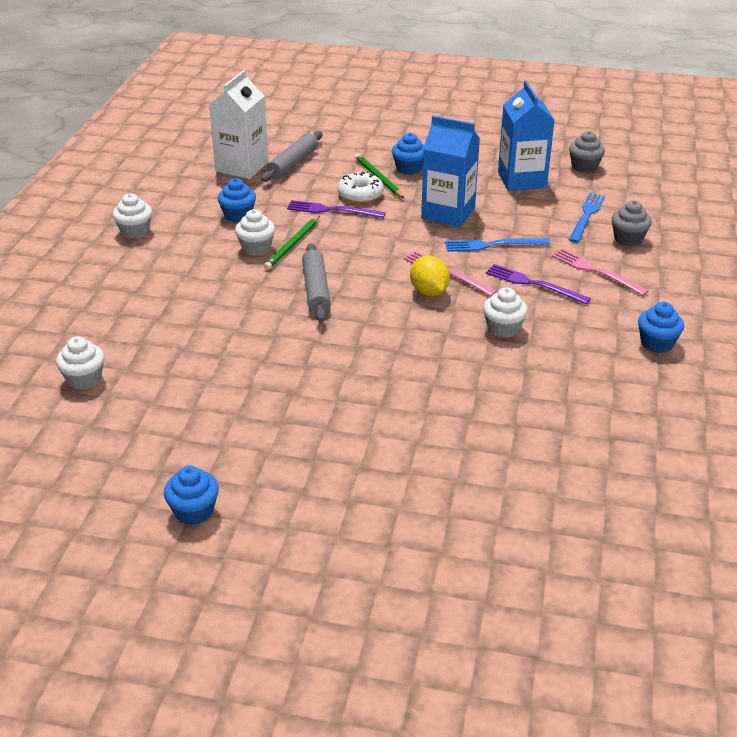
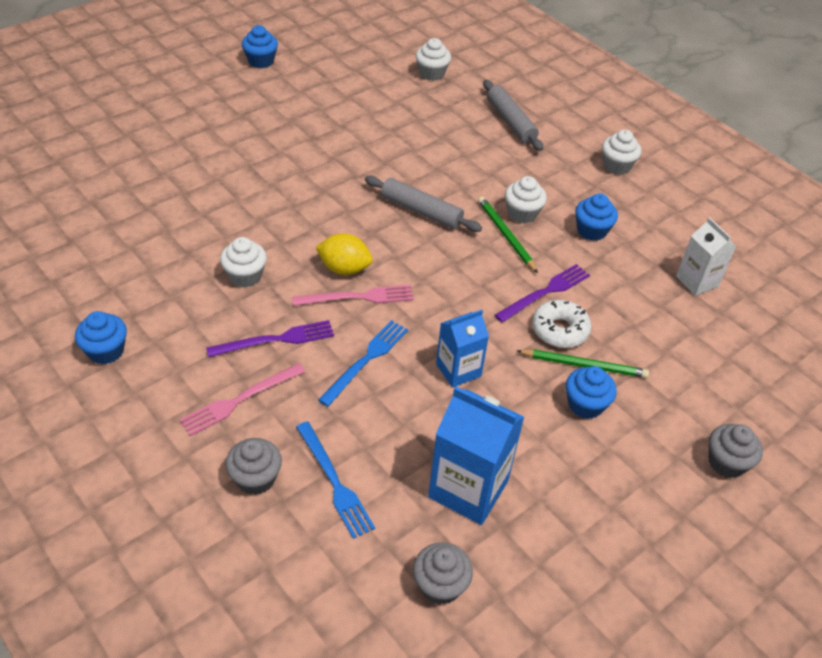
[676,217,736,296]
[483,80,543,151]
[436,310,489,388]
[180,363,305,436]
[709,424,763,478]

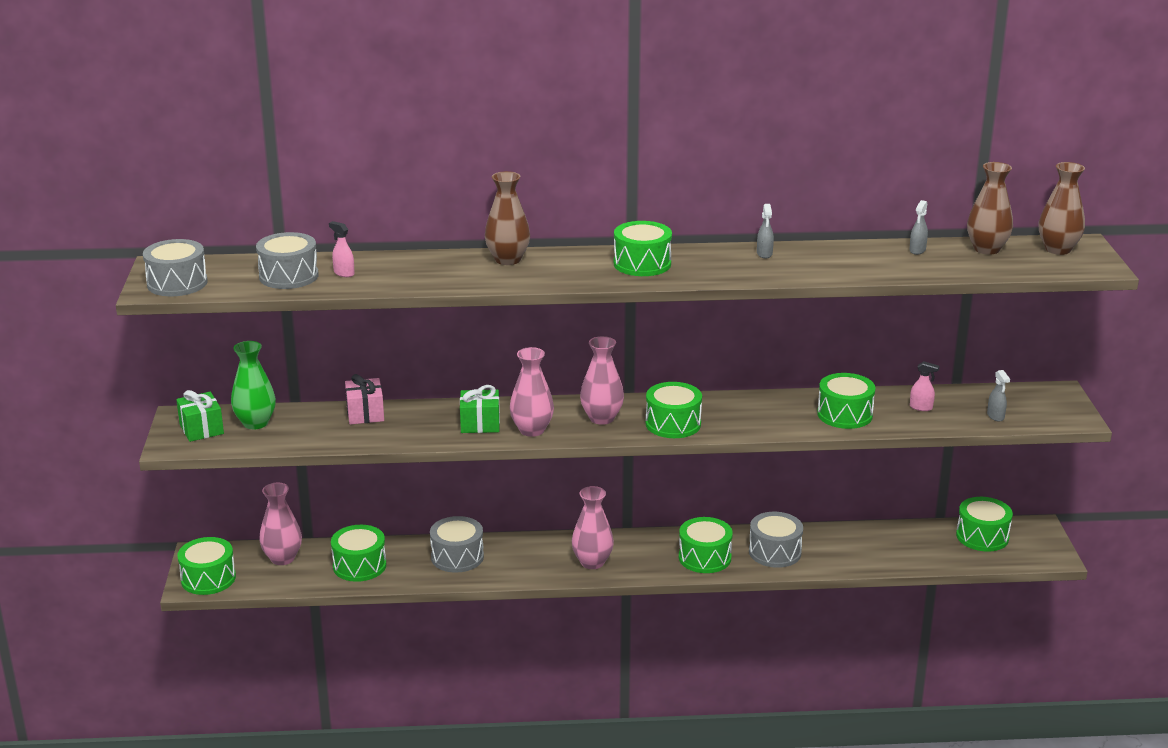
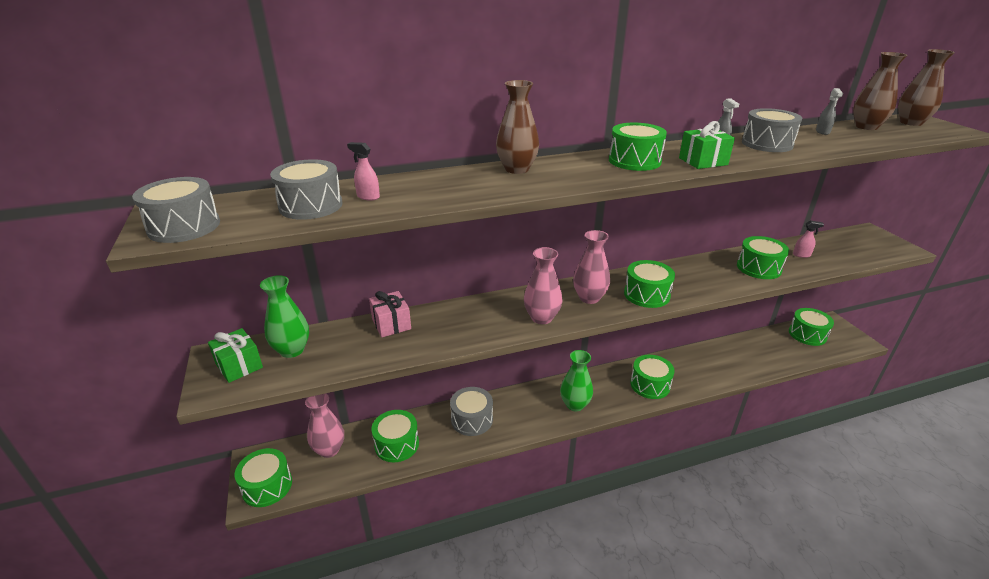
[679,121,735,169]
[560,350,593,411]
[742,108,802,152]
[987,370,1010,422] (first image)

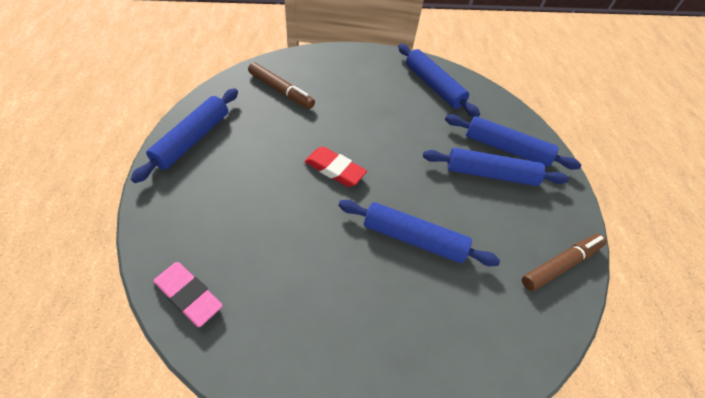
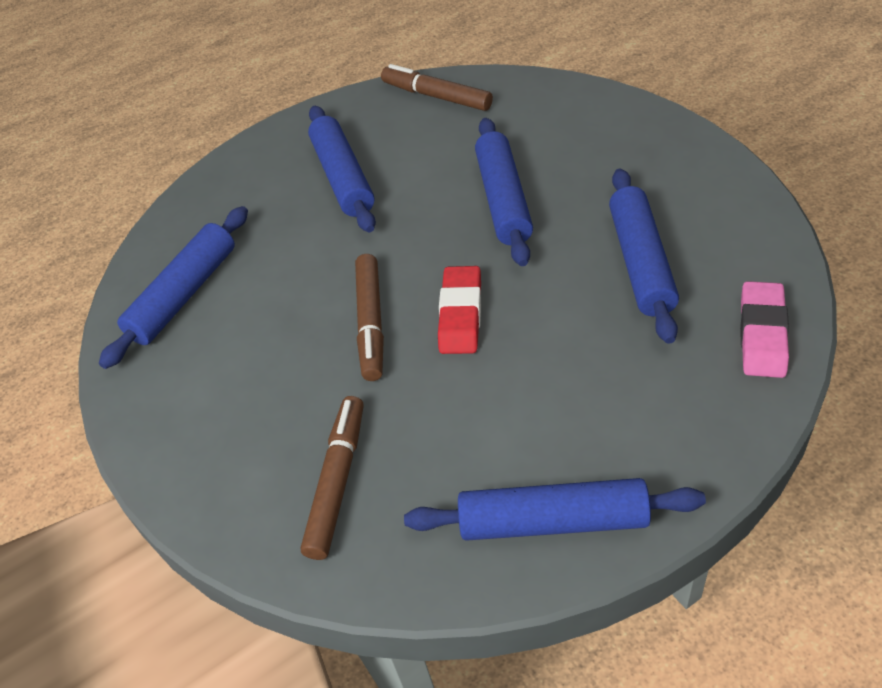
[609,169,679,344]
[355,254,384,381]

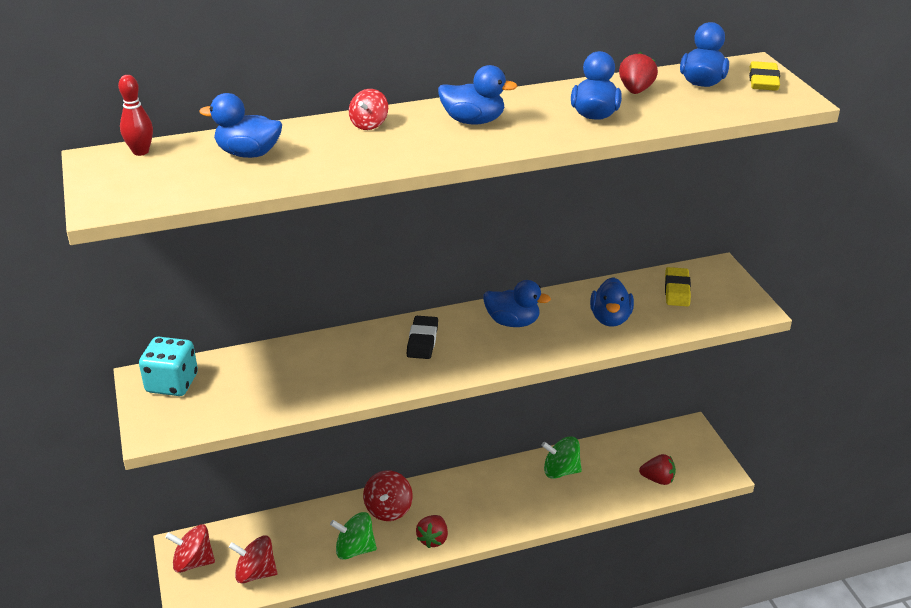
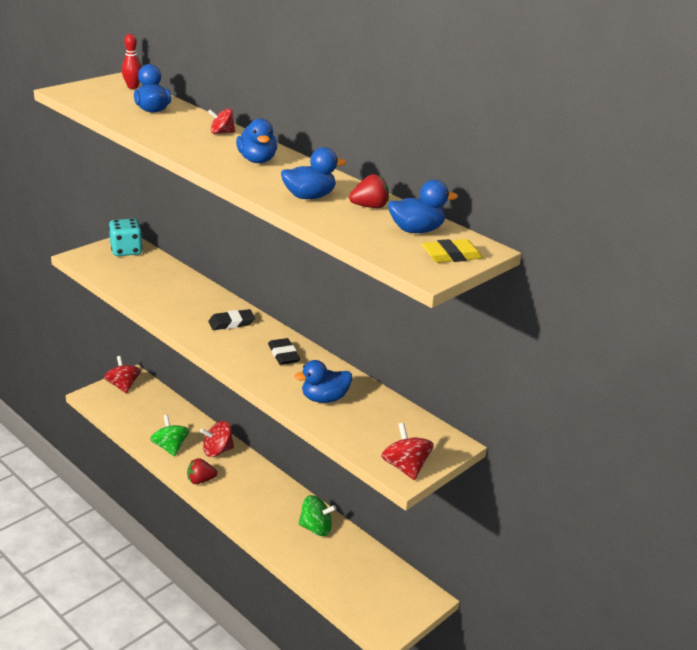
[381,423,434,480]
[268,338,300,365]
[298,495,336,536]
[639,454,676,485] (first image)
[665,267,691,306] (first image)

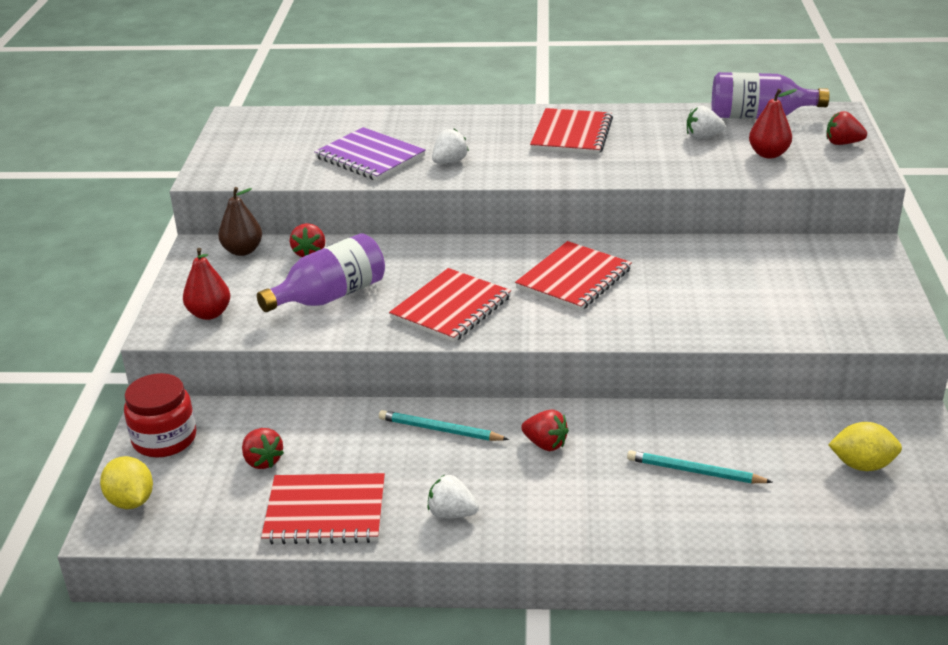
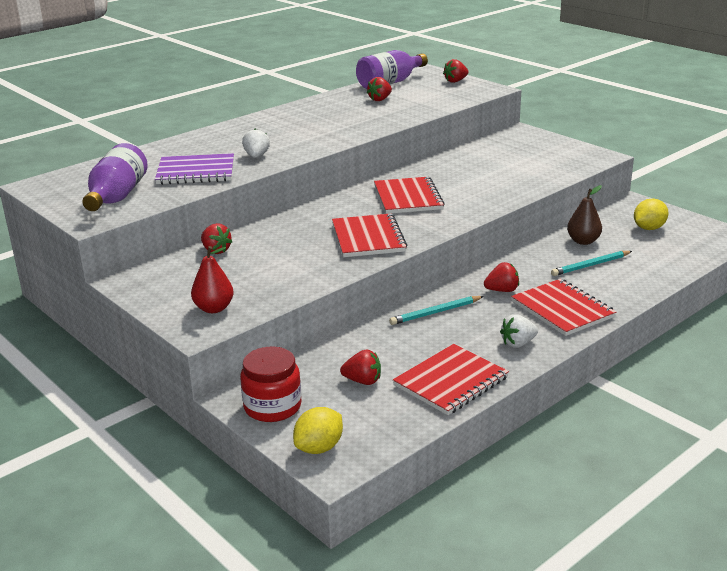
[293,407,343,454]
[567,185,602,245]
[82,143,148,211]
[511,279,616,336]
[367,77,392,101]
[749,89,797,158] (first image)

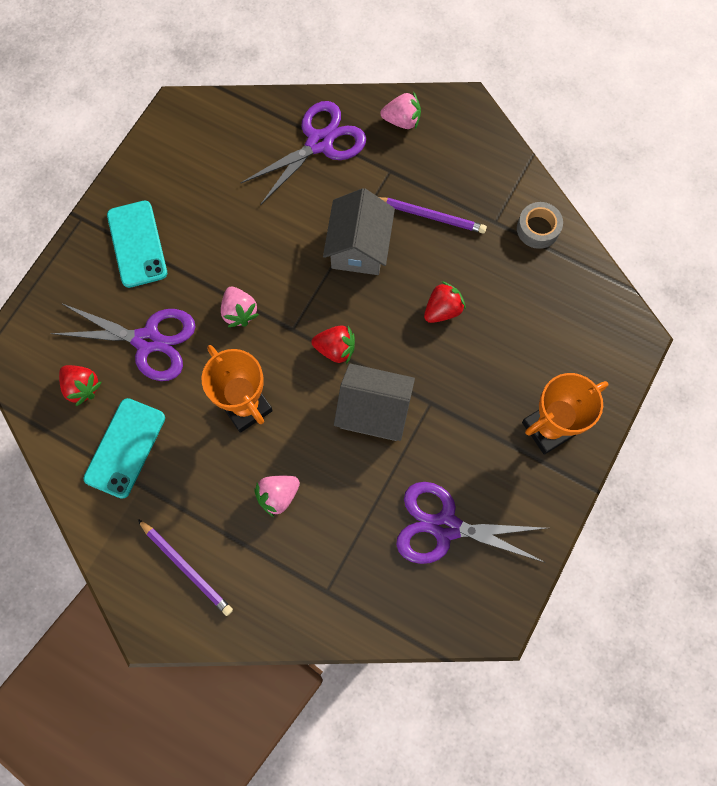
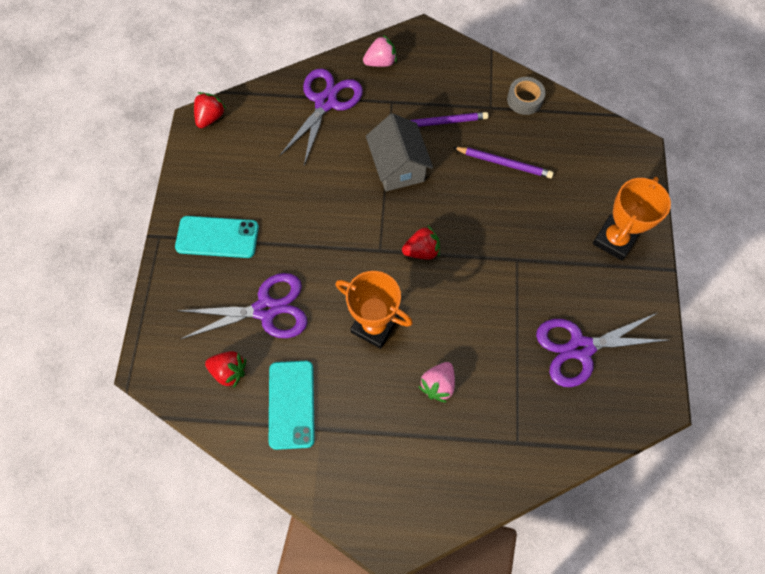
[175,216,259,258]
[453,147,554,178]
[221,287,259,327] (first image)
[334,363,415,441] (first image)
[194,92,226,128]

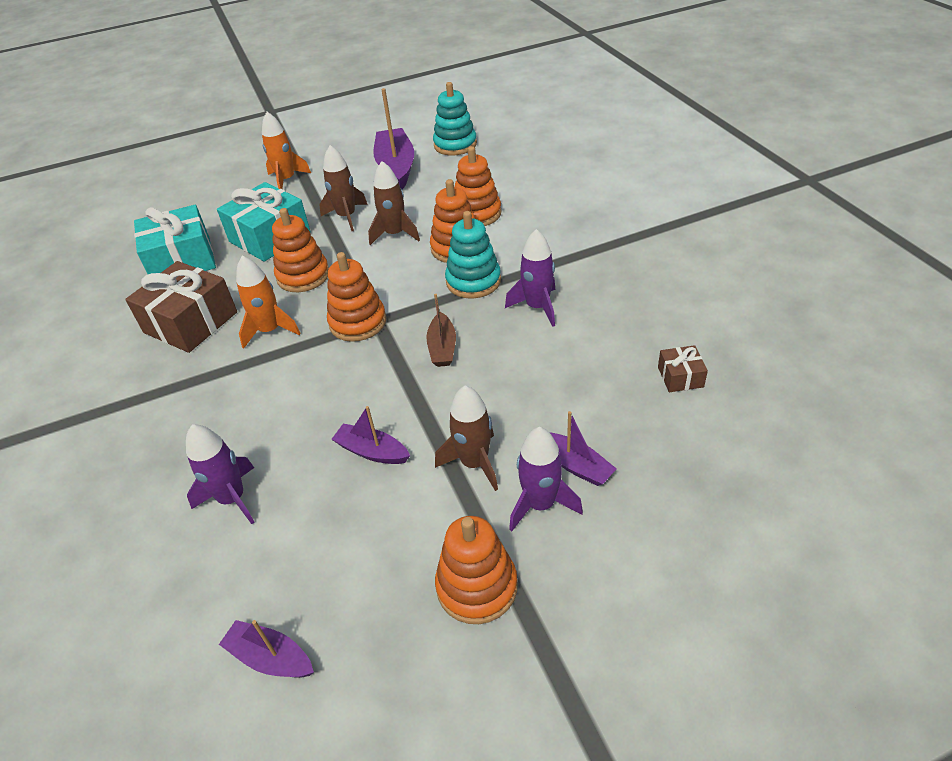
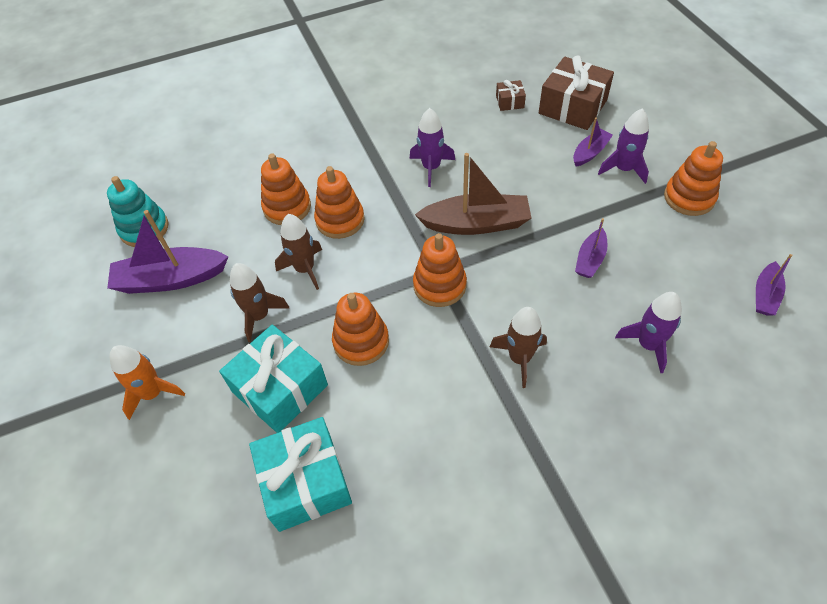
[539,55,614,130]
[236,256,301,349] (first image)
[415,153,532,235]
[490,307,547,388]
[445,211,501,298] (first image)

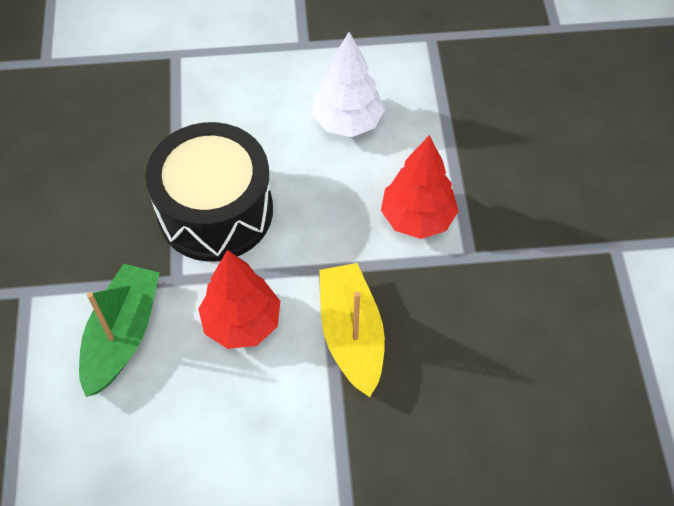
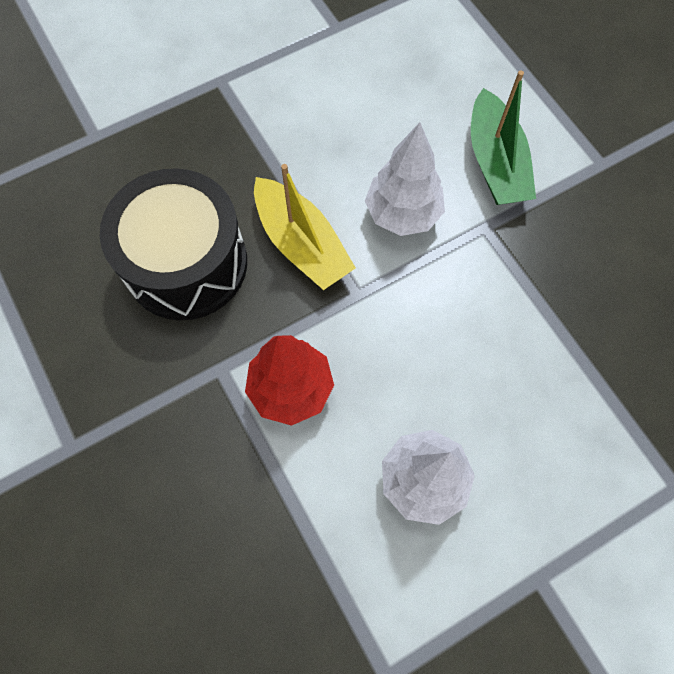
[100,168,247,320]
[365,122,445,236]

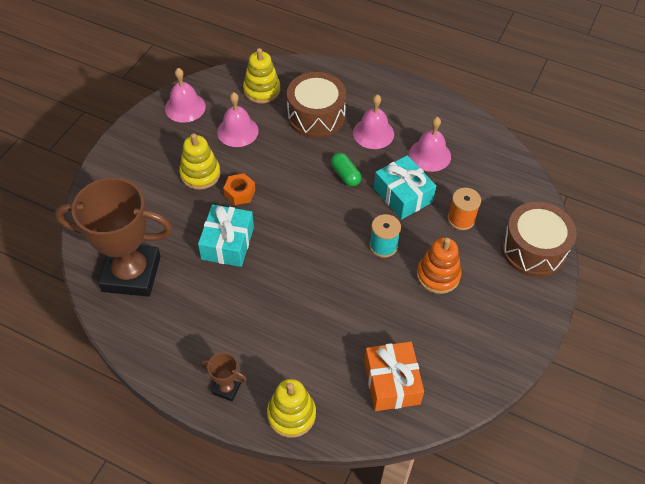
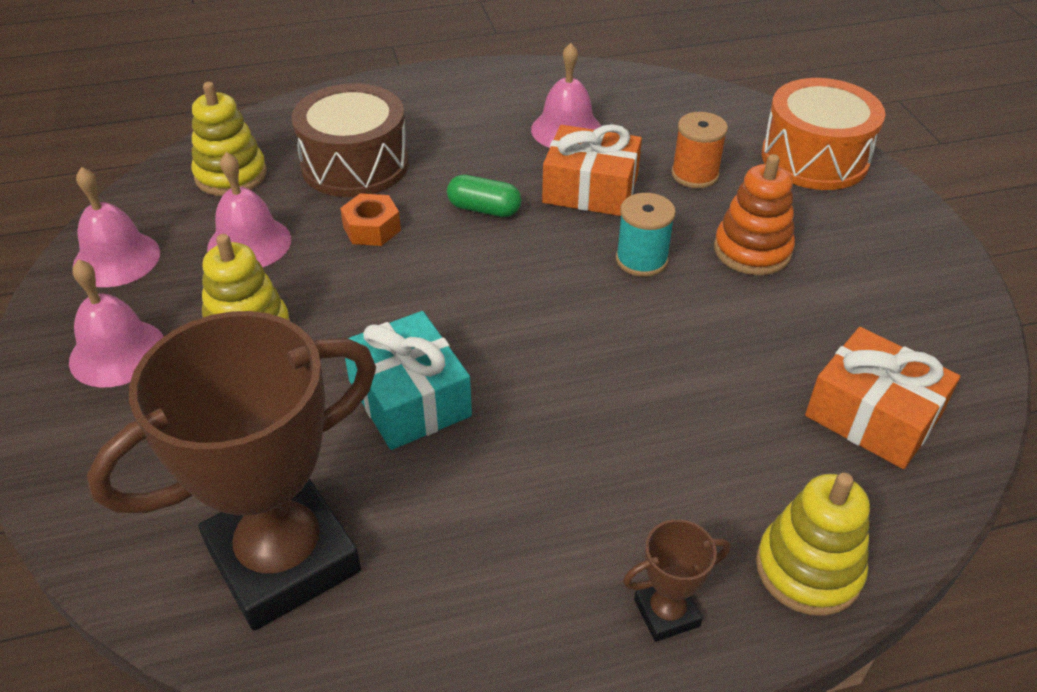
[340,193,401,246]
[69,259,164,388]
[542,124,642,216]
[762,78,885,190]

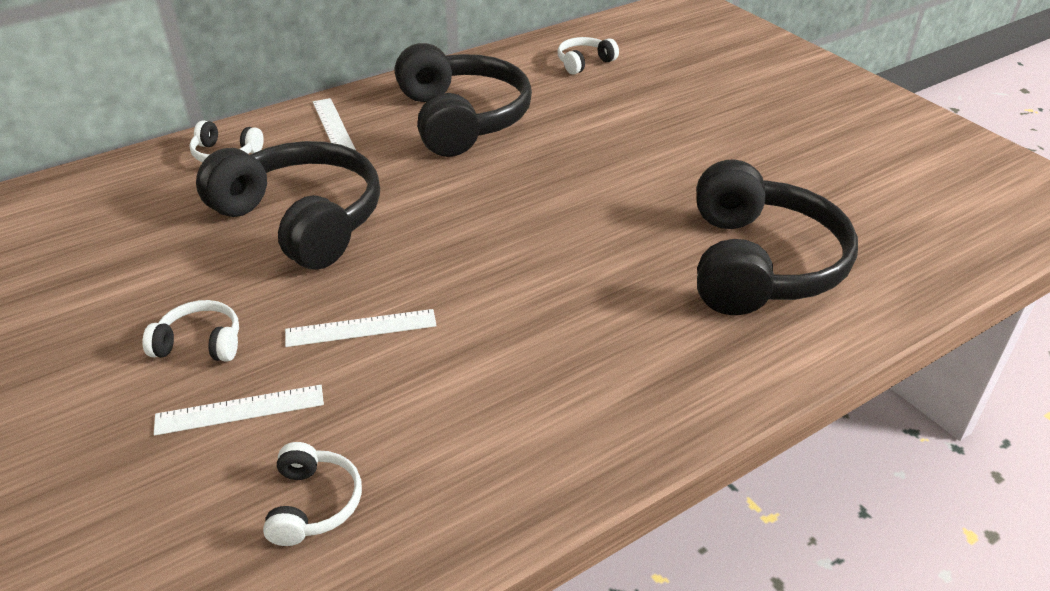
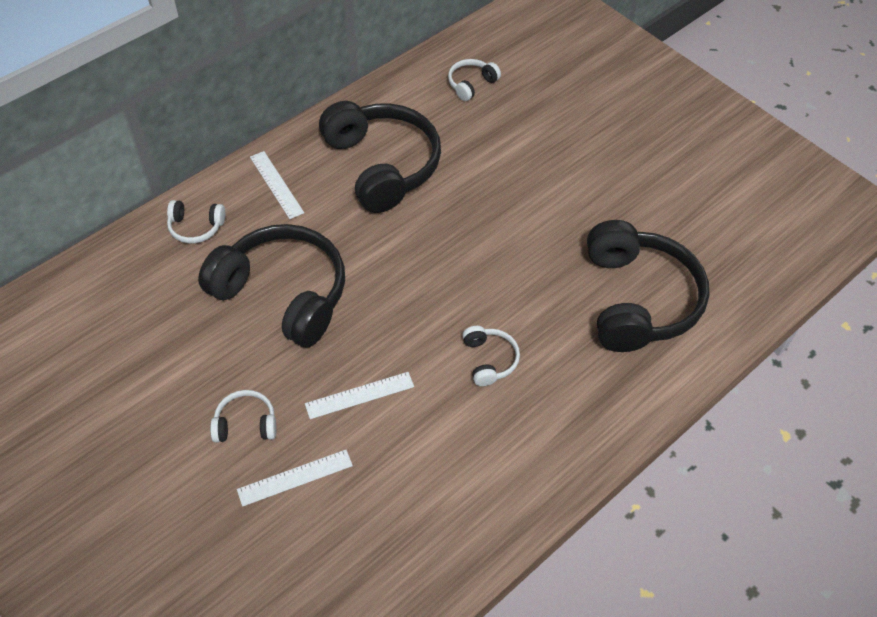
[462,326,520,386]

